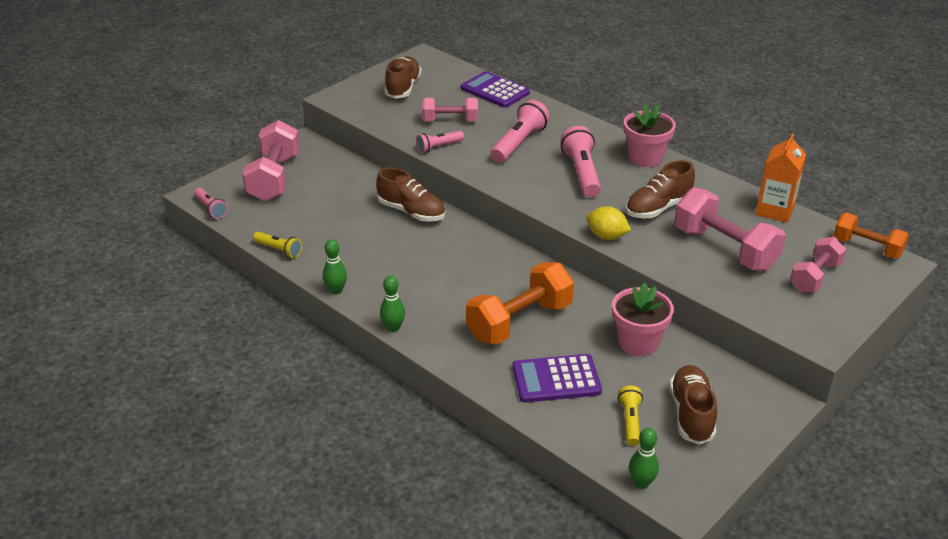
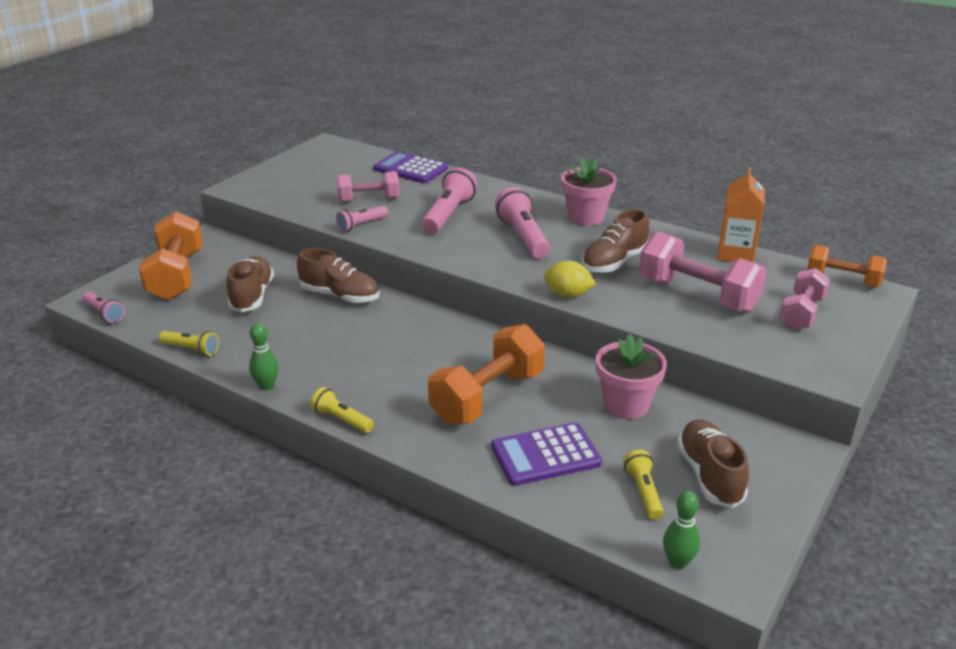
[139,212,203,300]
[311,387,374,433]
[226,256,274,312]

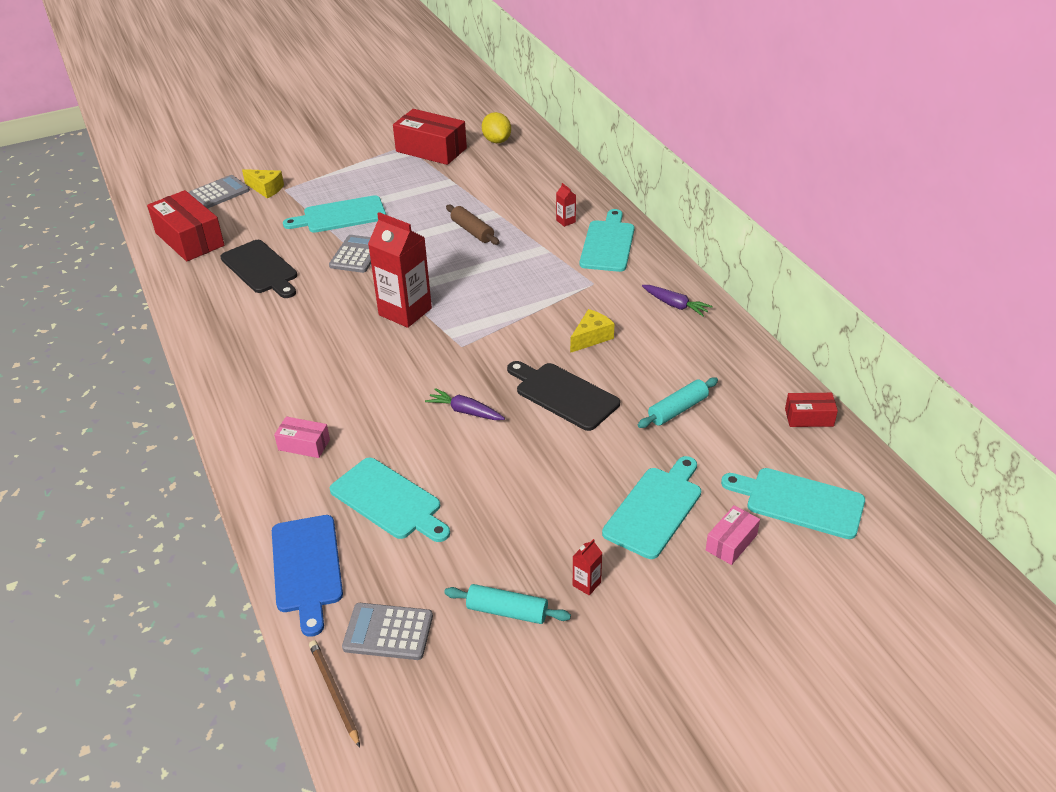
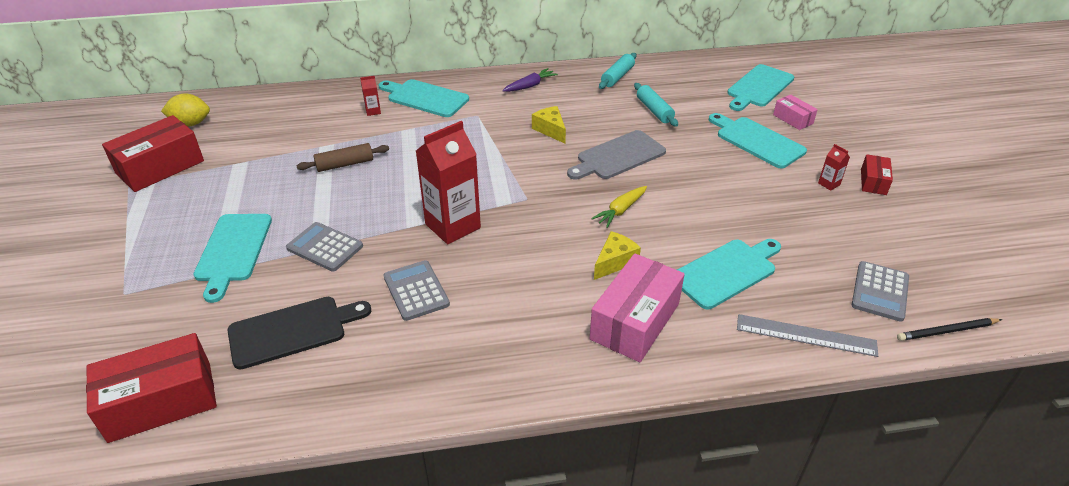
[384,260,450,321]
[594,231,641,280]
[737,314,878,357]
[590,253,685,362]
[897,318,1002,341]
[591,186,647,228]
[599,53,636,89]
[567,130,666,179]
[861,154,893,195]

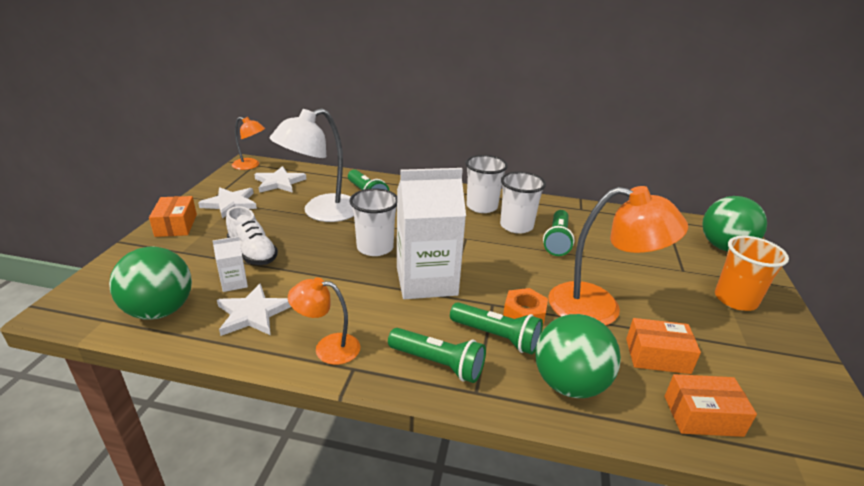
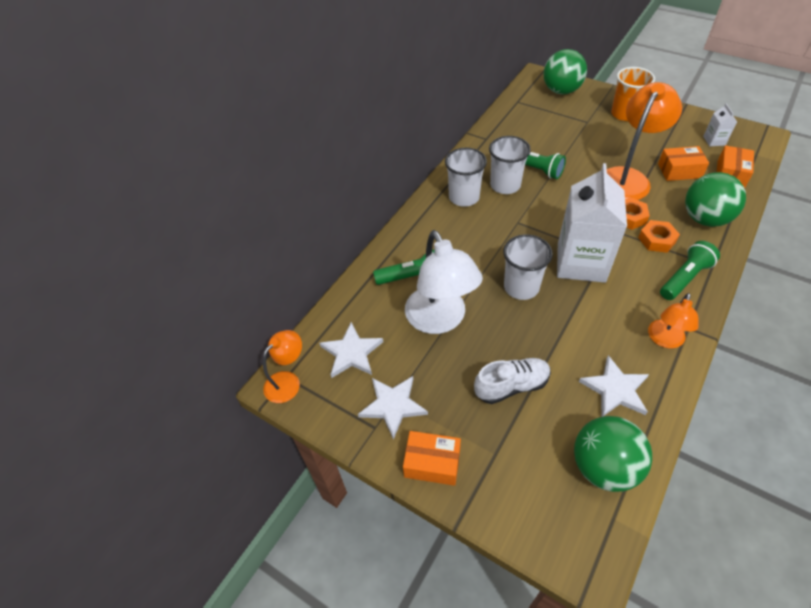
[703,103,737,147]
[638,220,680,253]
[658,146,709,181]

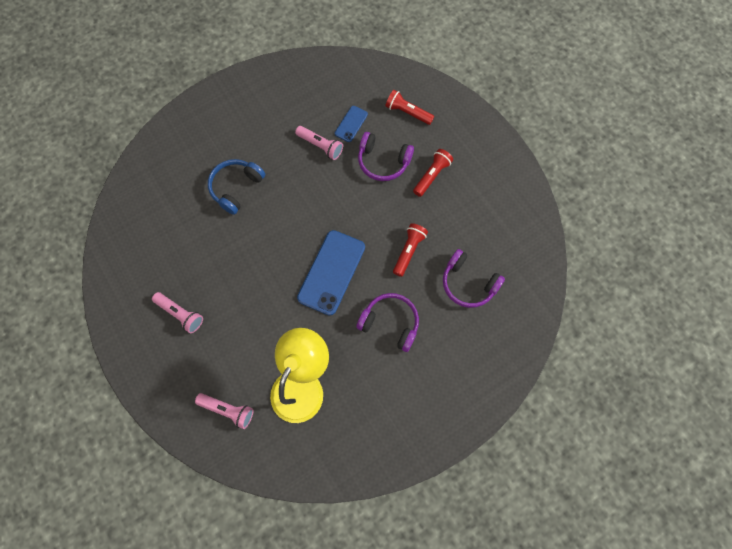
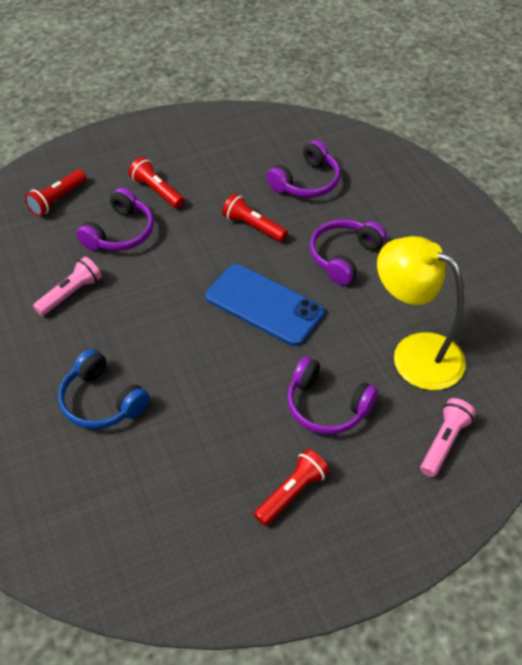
[254,449,329,526]
[335,106,368,142] (first image)
[287,356,378,435]

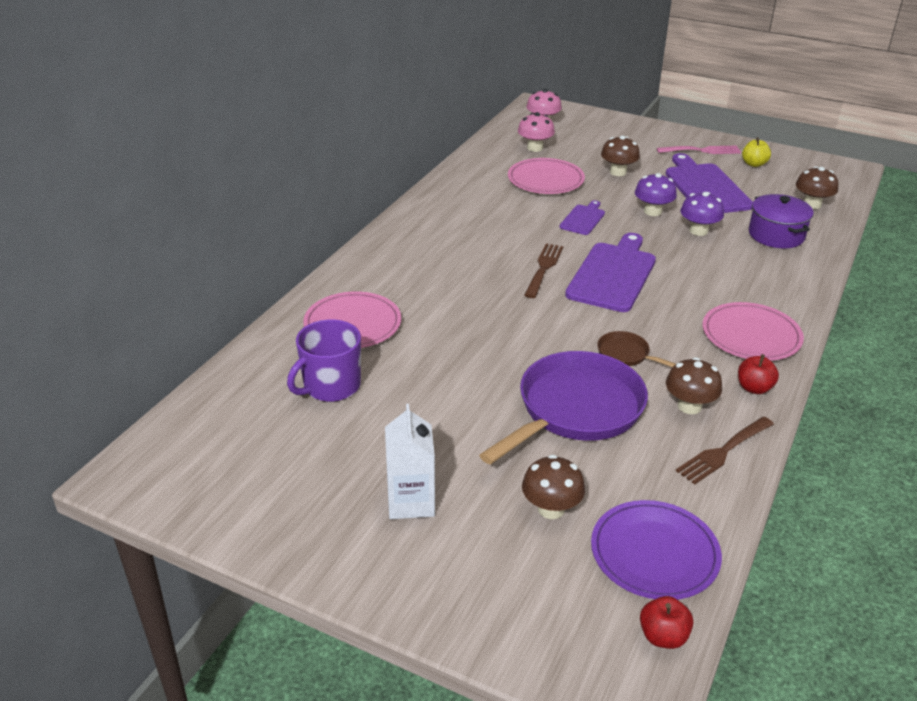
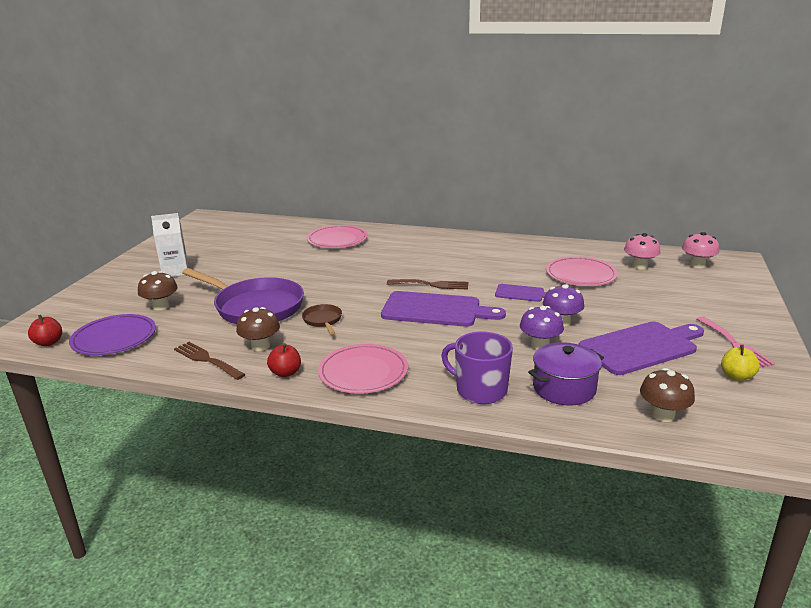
[441,332,513,404]
[302,304,342,334]
[601,135,640,176] (first image)

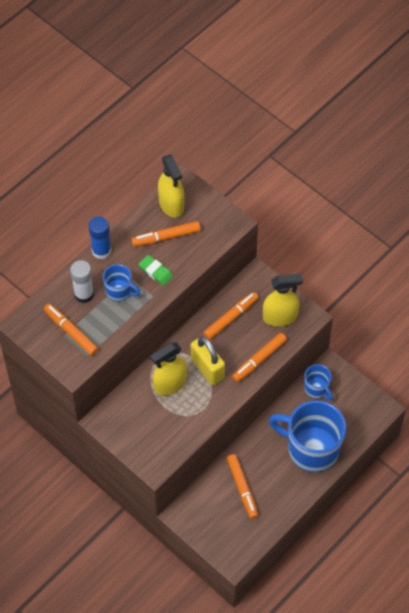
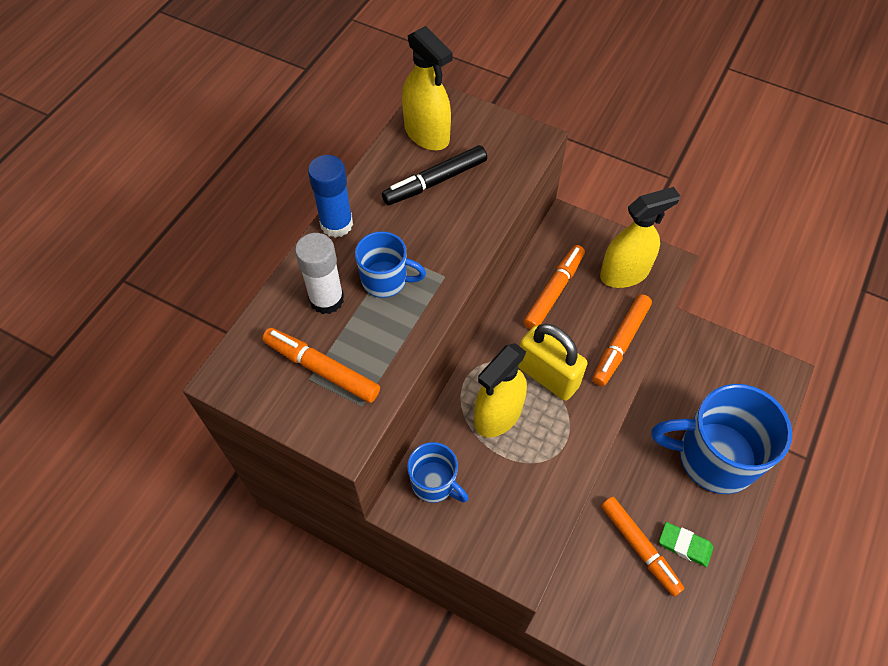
[382,145,487,205]
[659,522,714,567]
[407,442,468,503]

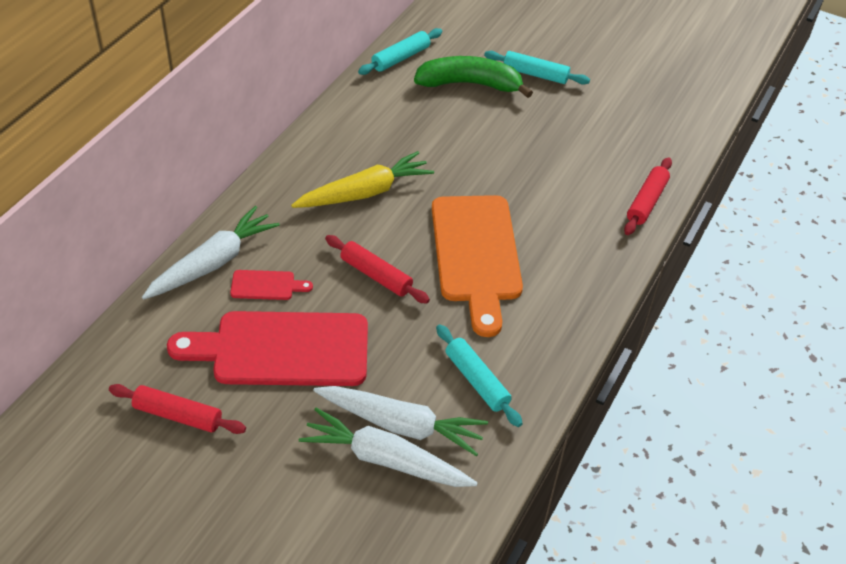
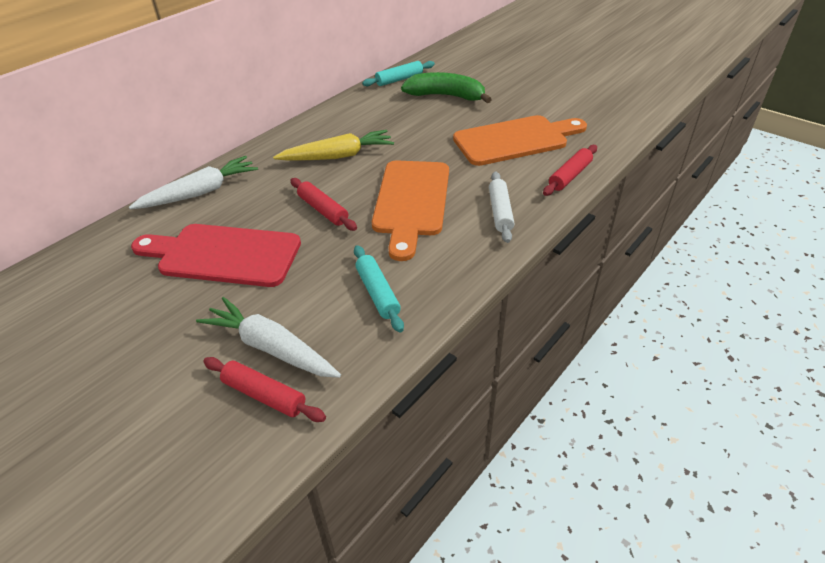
[203,357,326,422]
[230,270,313,300] (first image)
[314,386,488,456] (first image)
[484,51,590,85] (first image)
[453,115,587,166]
[489,172,514,243]

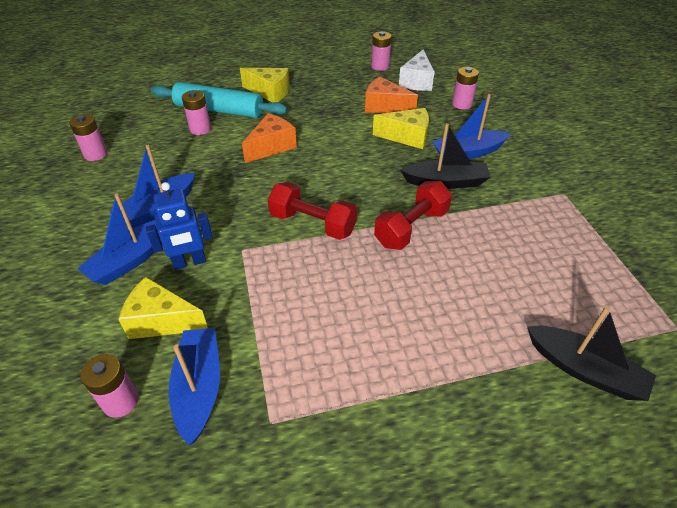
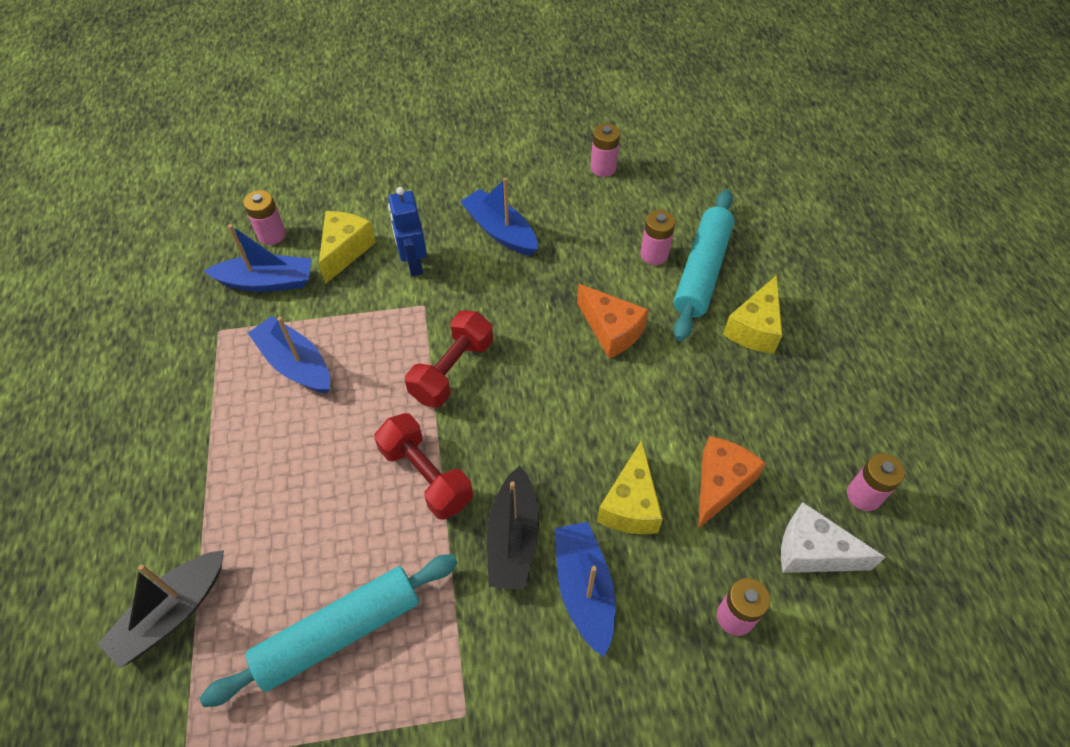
[248,316,330,393]
[200,554,458,707]

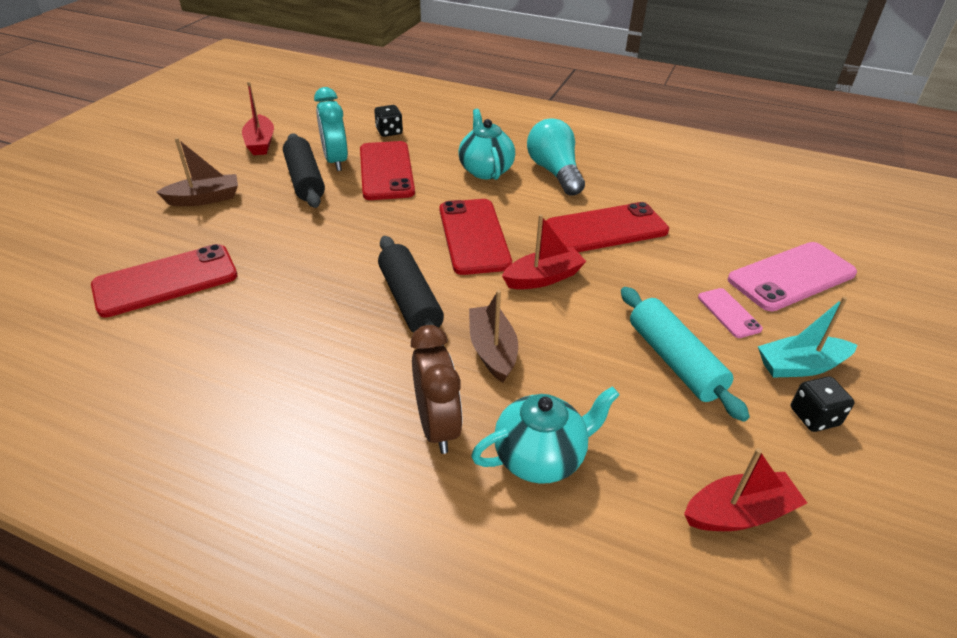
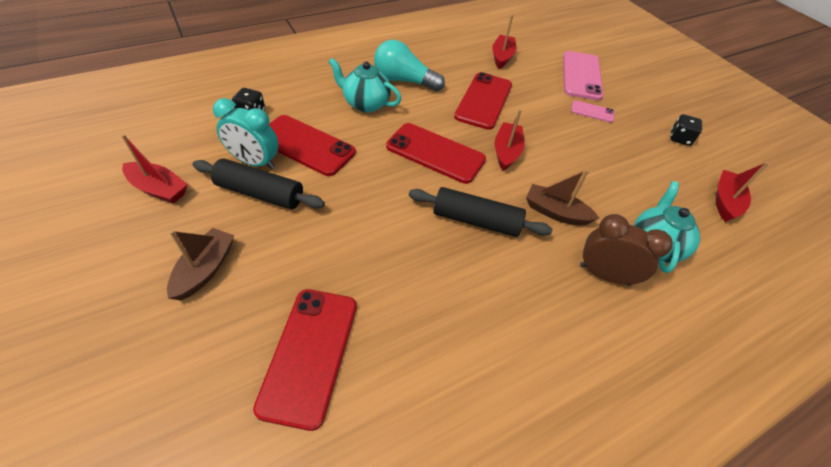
[621,287,750,422] (first image)
[758,296,857,378] (first image)
[492,14,516,69]

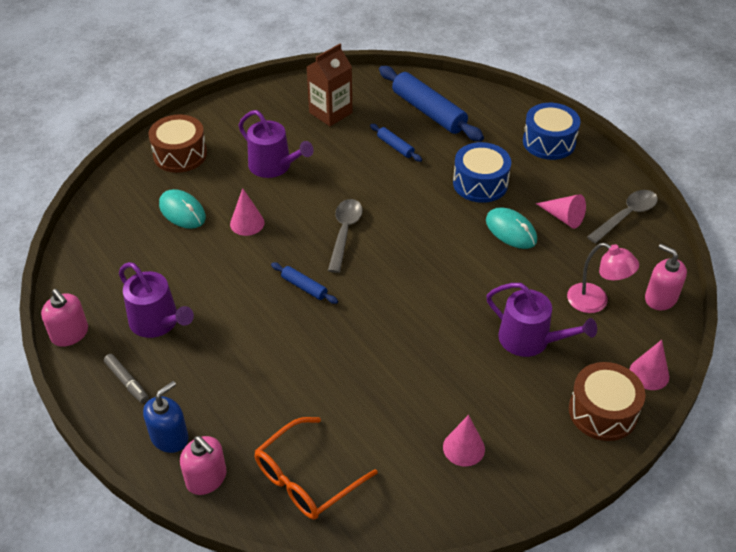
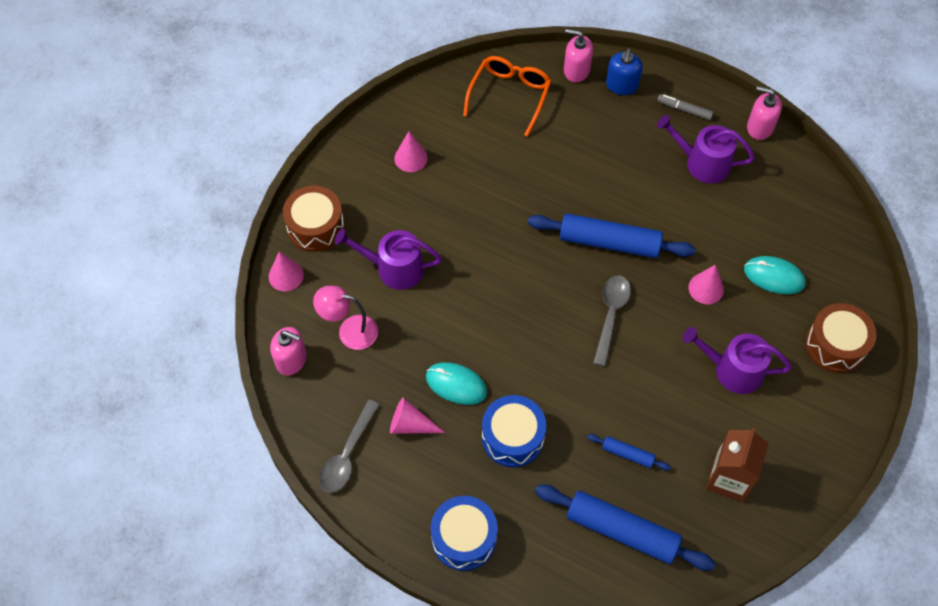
[528,213,696,258]
[593,275,631,367]

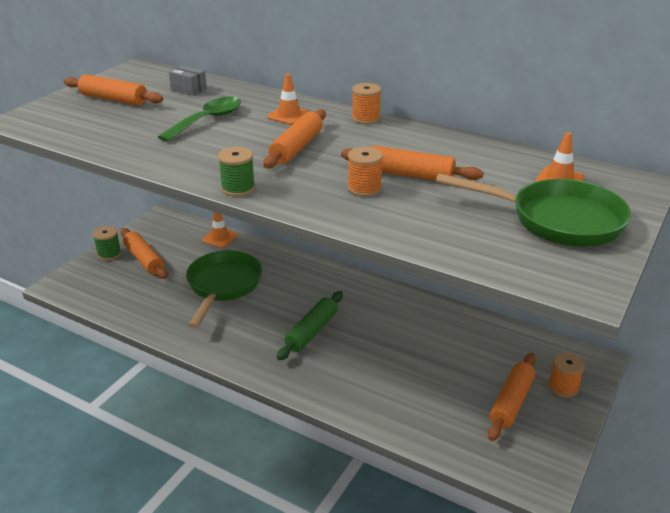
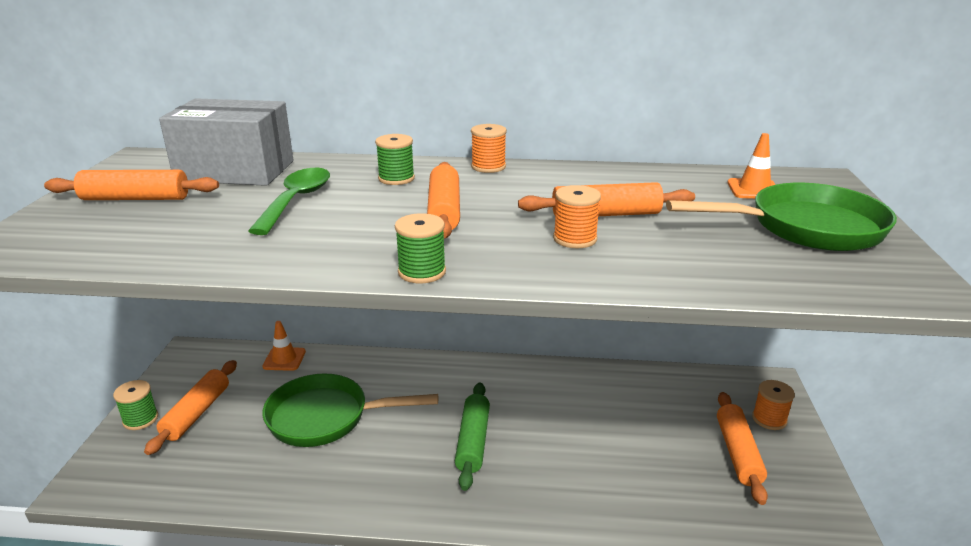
[144,360,237,455]
[159,98,293,186]
[262,374,438,447]
[375,134,415,185]

